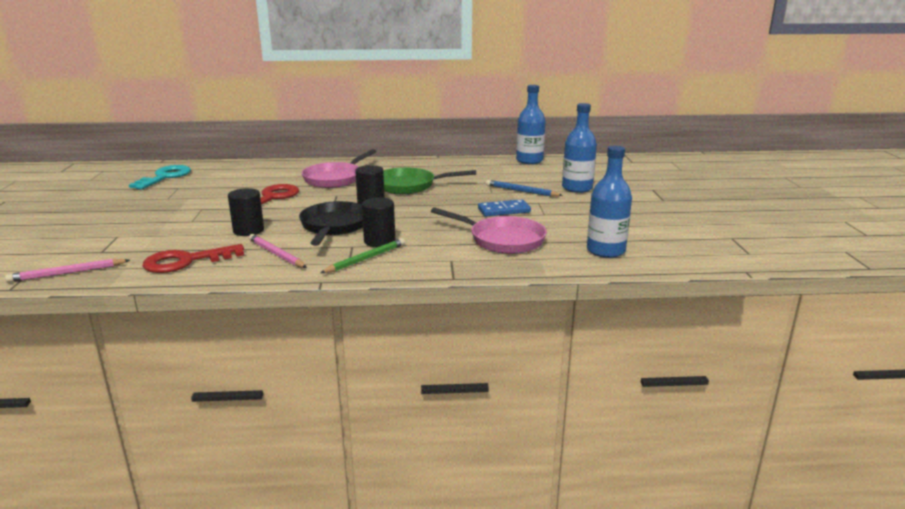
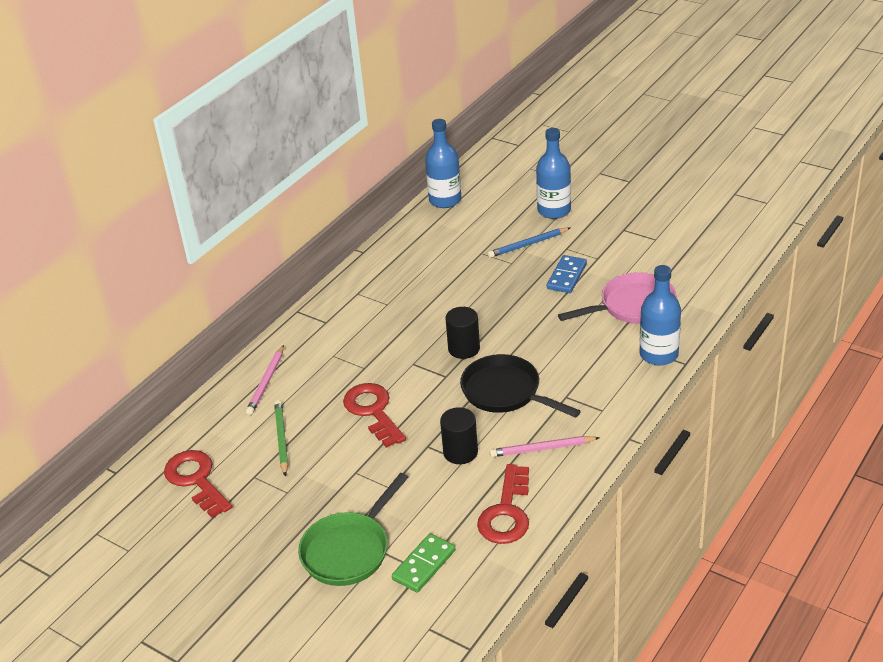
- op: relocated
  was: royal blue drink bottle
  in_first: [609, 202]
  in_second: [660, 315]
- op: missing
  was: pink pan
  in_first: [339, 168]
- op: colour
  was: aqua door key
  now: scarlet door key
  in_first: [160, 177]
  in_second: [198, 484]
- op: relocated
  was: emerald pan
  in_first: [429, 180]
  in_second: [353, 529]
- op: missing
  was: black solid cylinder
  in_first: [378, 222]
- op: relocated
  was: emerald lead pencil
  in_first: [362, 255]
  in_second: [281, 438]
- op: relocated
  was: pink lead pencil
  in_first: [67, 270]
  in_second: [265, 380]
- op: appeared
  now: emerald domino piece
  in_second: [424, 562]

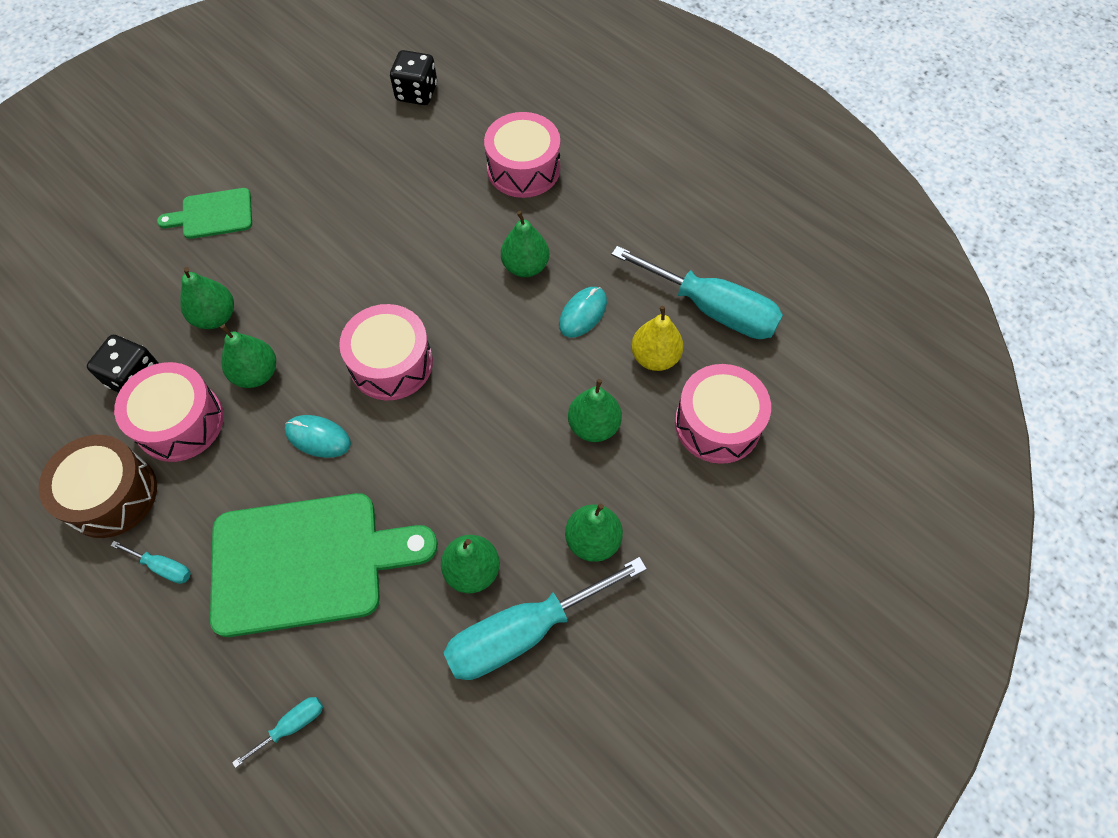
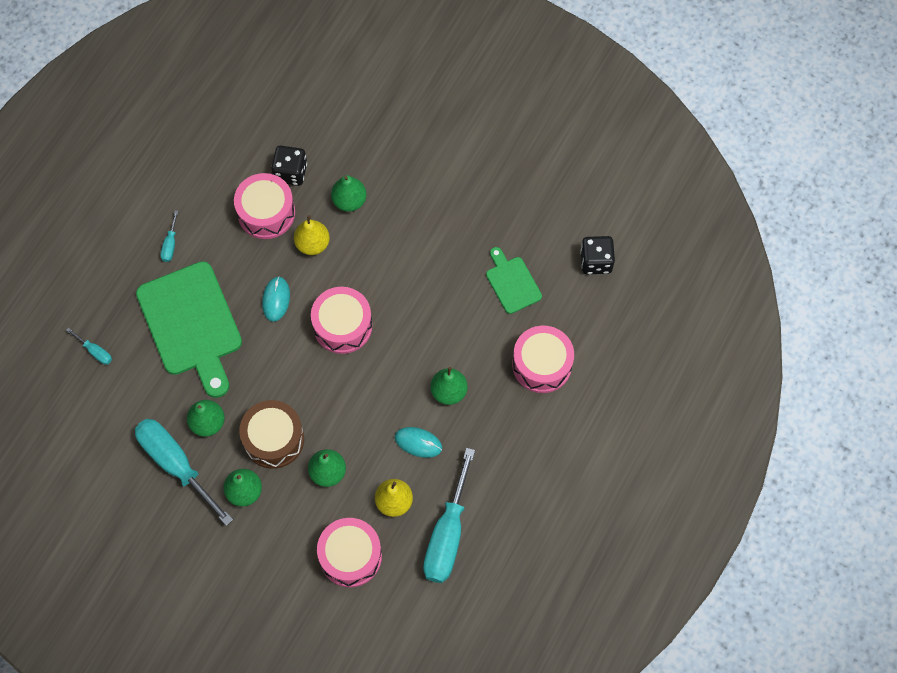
- op: relocated
  was: emerald chopping board
  in_first: [204, 213]
  in_second: [514, 280]
- op: colour
  was: emerald pear fruit
  now: yellow pear fruit
  in_first: [248, 356]
  in_second: [312, 235]
- op: relocated
  was: brown snare drum
  in_first: [97, 486]
  in_second: [271, 434]

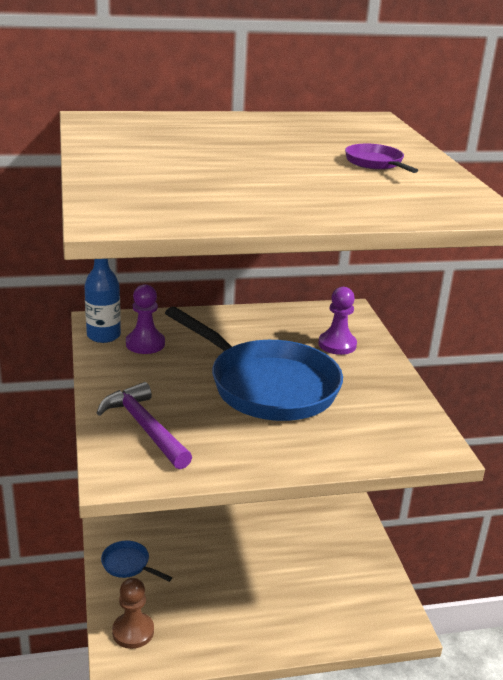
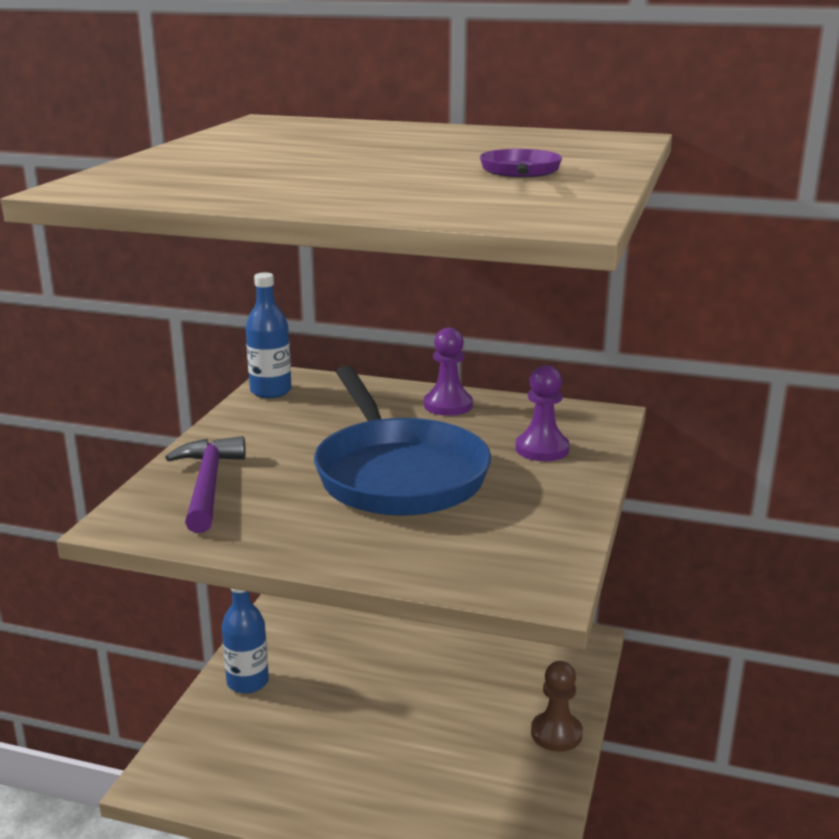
- op: relocated
  was: violet chess pawn
  in_first: [145, 319]
  in_second: [448, 372]
- op: exchanged
  was: royal blue pan
  now: royal blue drink bottle
  in_first: [136, 561]
  in_second: [245, 641]
- op: relocated
  was: brown chess pawn
  in_first: [133, 613]
  in_second: [557, 706]

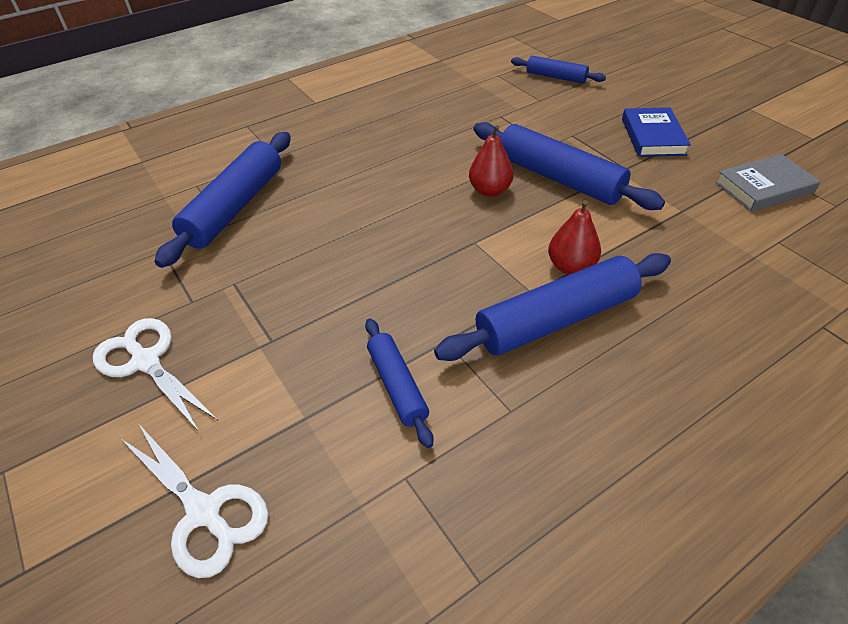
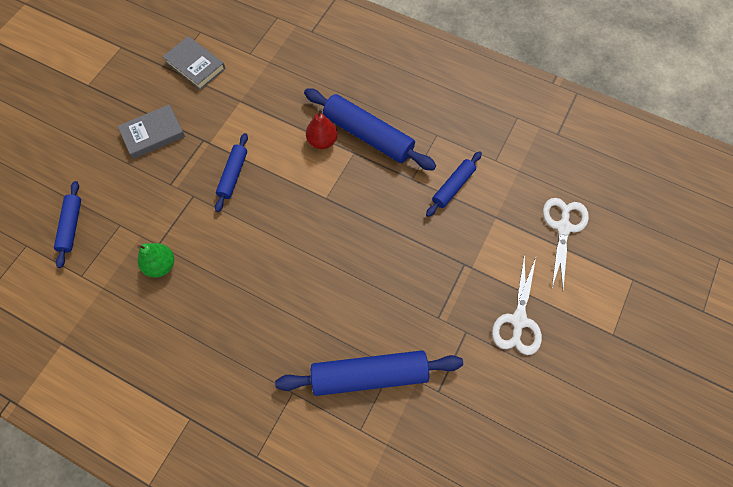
- op: colour
  was: royal blue book
  now: gray book
  in_first: [656, 132]
  in_second: [151, 132]
- op: size
  was: royal blue rolling pin
  in_first: [569, 166]
  in_second: [231, 172]
  ratio: 0.56
- op: missing
  was: scarlet pear fruit
  in_first: [491, 161]
- op: appeared
  now: emerald pear fruit
  in_second: [155, 260]

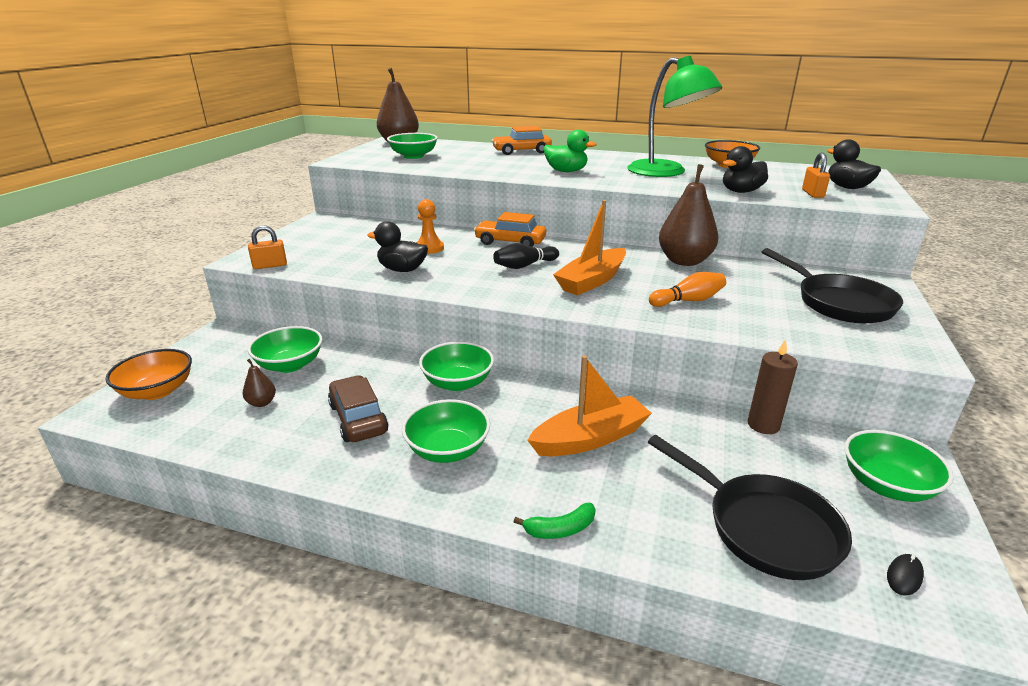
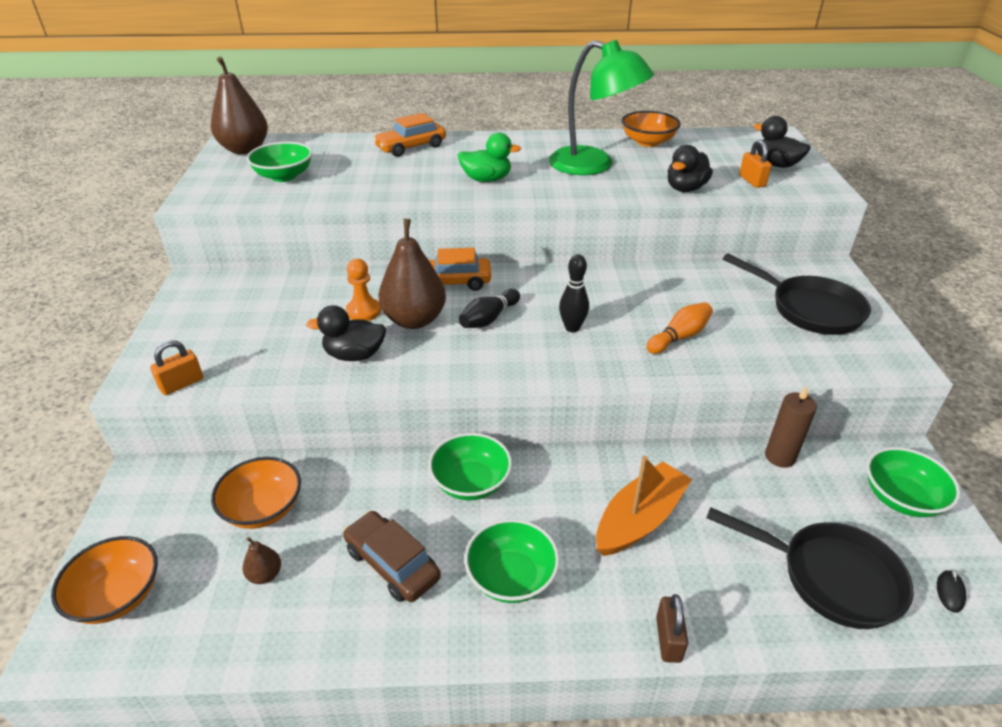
- op: relocated
  was: brown pear fruit
  in_first: [689, 215]
  in_second: [412, 274]
- op: exchanged
  was: orange sailboat
  now: black bowling pin
  in_first: [589, 248]
  in_second: [574, 293]
- op: colour
  was: emerald deep dish
  now: orange deep dish
  in_first: [285, 349]
  in_second: [256, 493]
- op: exchanged
  was: emerald banana fruit
  now: brown lock
  in_first: [555, 521]
  in_second: [672, 628]

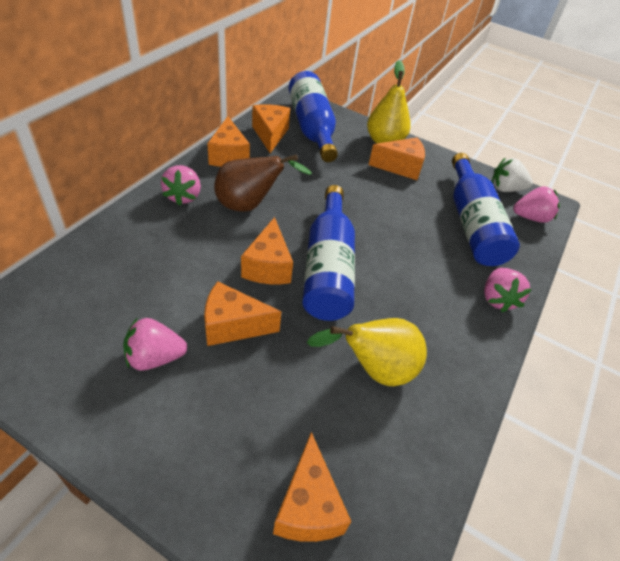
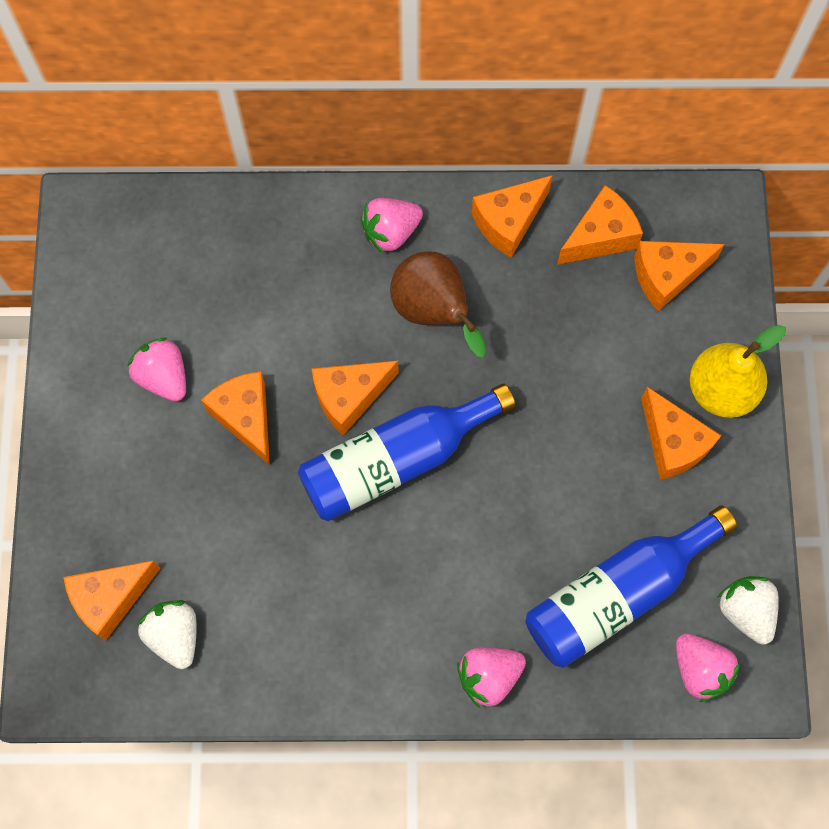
- op: exchanged
  was: royal blue drink bottle
  now: orange cheese wedge
  in_first: [313, 116]
  in_second: [679, 276]
- op: missing
  was: yellow pear fruit
  in_first: [367, 352]
- op: appeared
  now: white toy strawberry
  in_second: [167, 634]

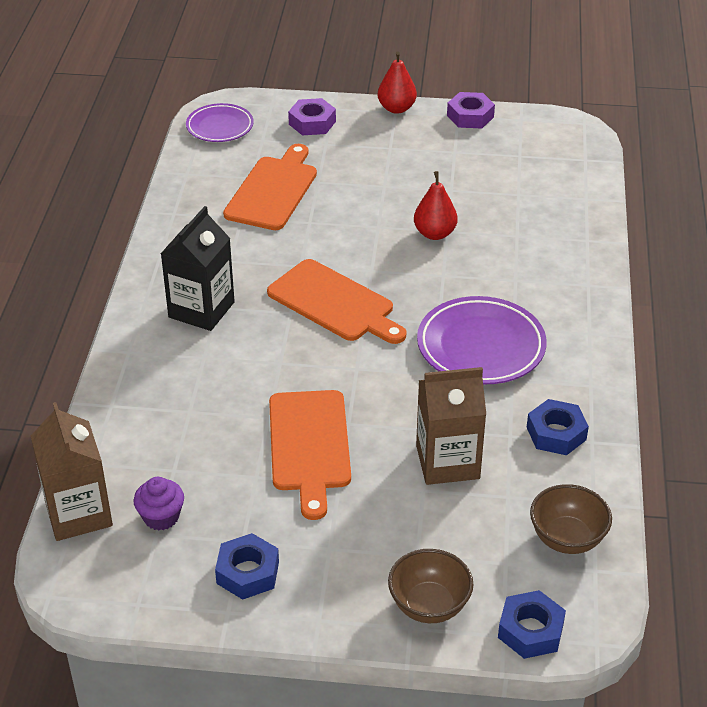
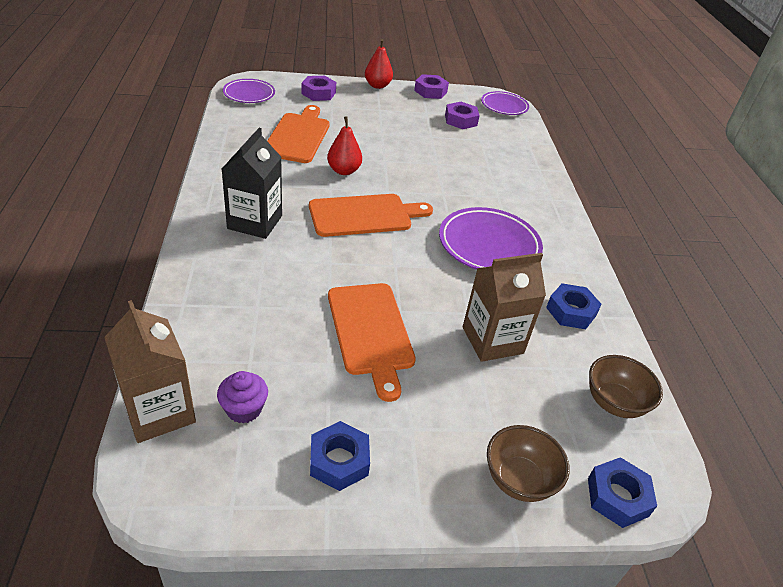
- op: relocated
  was: scarlet pear fruit
  in_first: [436, 205]
  in_second: [344, 145]
- op: spun
  was: orange chopping board
  in_first: [336, 301]
  in_second: [371, 215]
  clockwise: -45
- op: appeared
  now: violet plate
  in_second: [505, 103]
- op: appeared
  now: violet hex nut
  in_second: [462, 115]

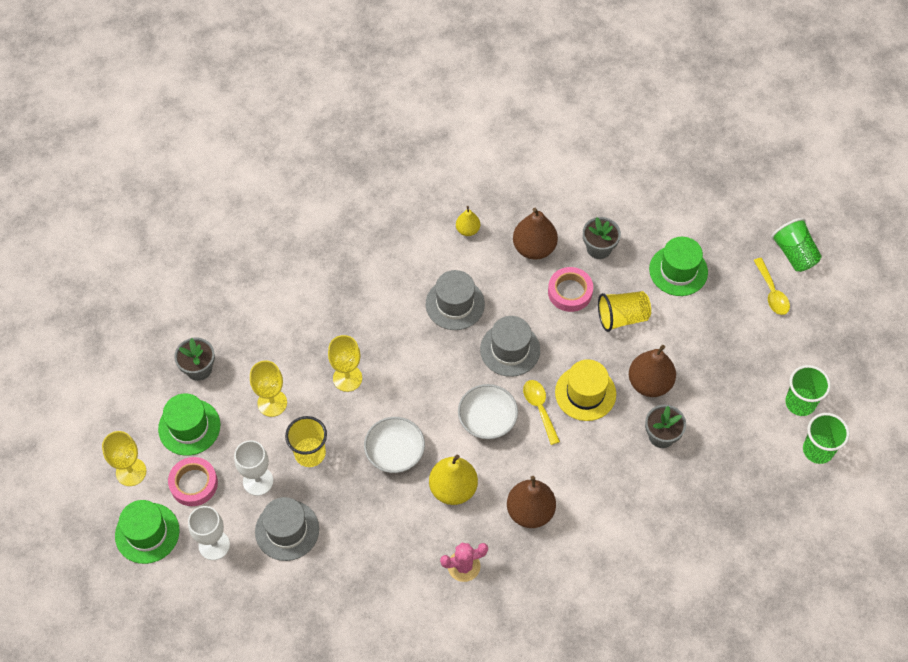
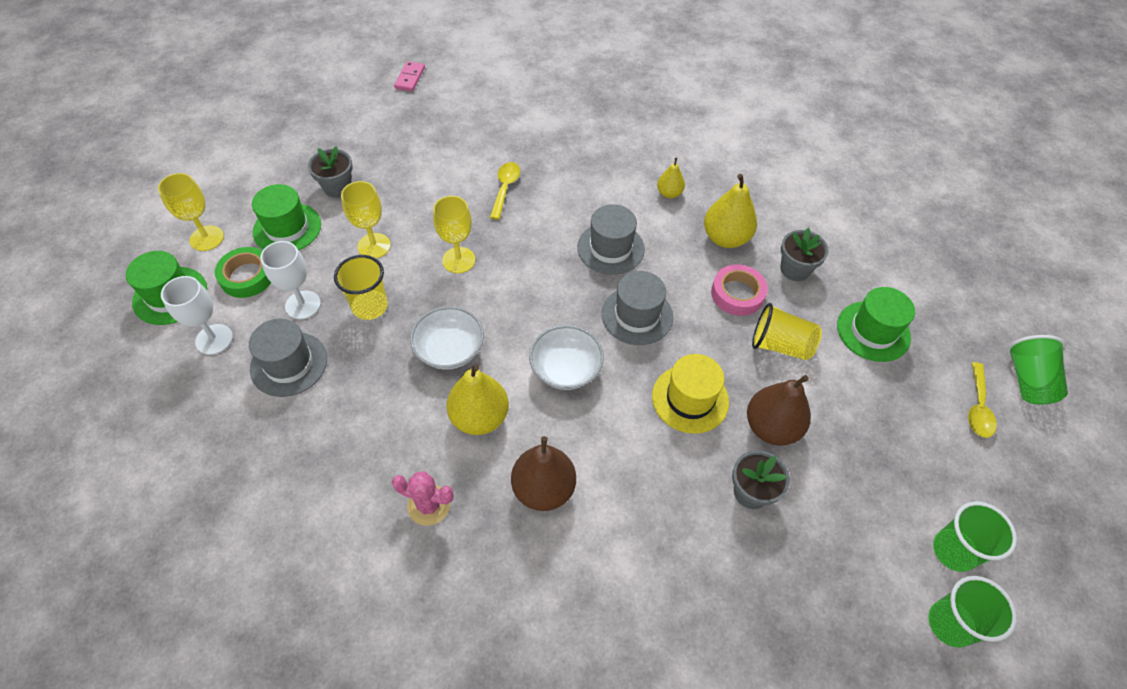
- op: colour
  was: brown pear fruit
  now: yellow pear fruit
  in_first: [535, 233]
  in_second: [730, 211]
- op: relocated
  was: yellow teaspoon
  in_first: [541, 412]
  in_second: [505, 191]
- op: colour
  was: pink tape
  now: emerald tape
  in_first: [193, 481]
  in_second: [243, 272]
- op: appeared
  now: pink domino piece
  in_second: [409, 76]

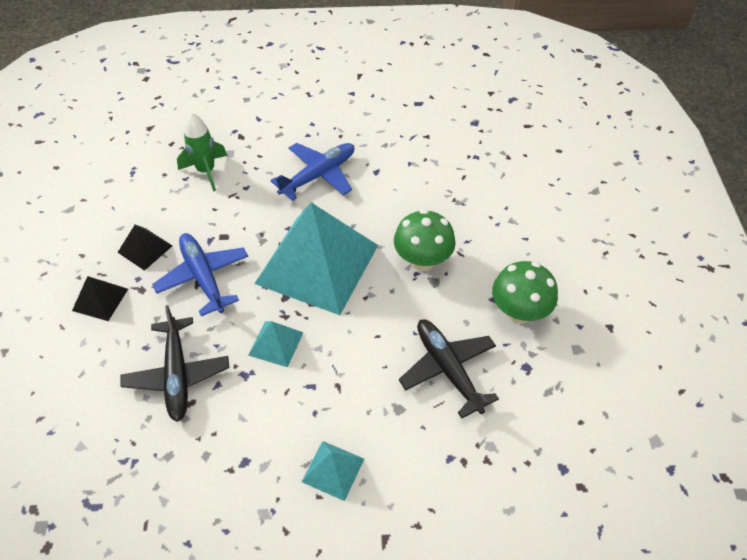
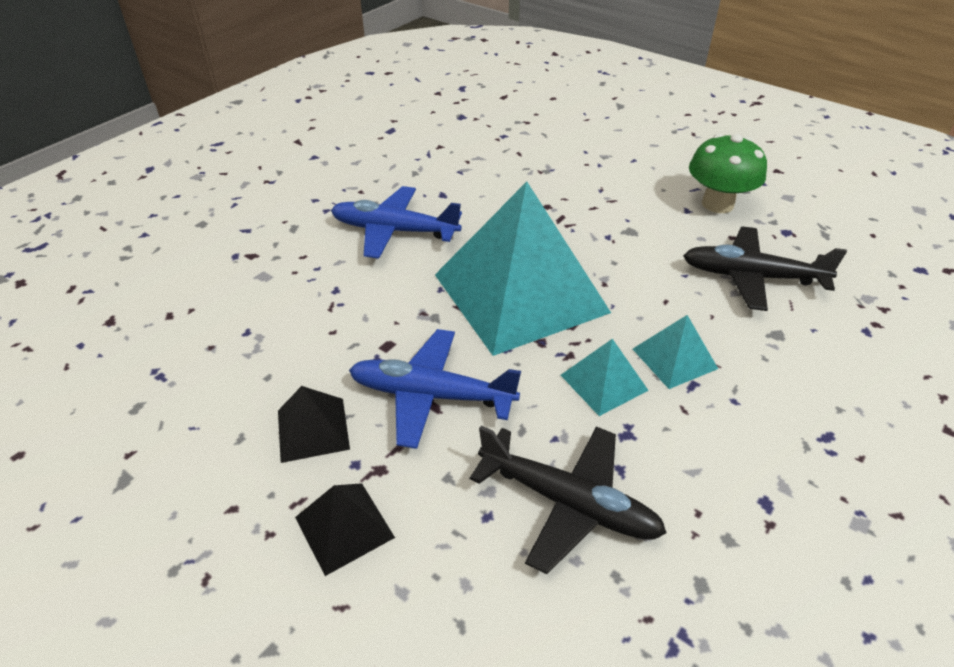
- op: missing
  was: emerald toy rocket
  in_first: [202, 152]
- op: spun
  was: royal blue aeroplane
  in_first: [312, 172]
  in_second: [396, 222]
  clockwise: -75
- op: missing
  was: emerald mushroom
  in_first: [425, 240]
- op: relocated
  was: aqua pyramid
  in_first: [333, 471]
  in_second: [675, 352]

